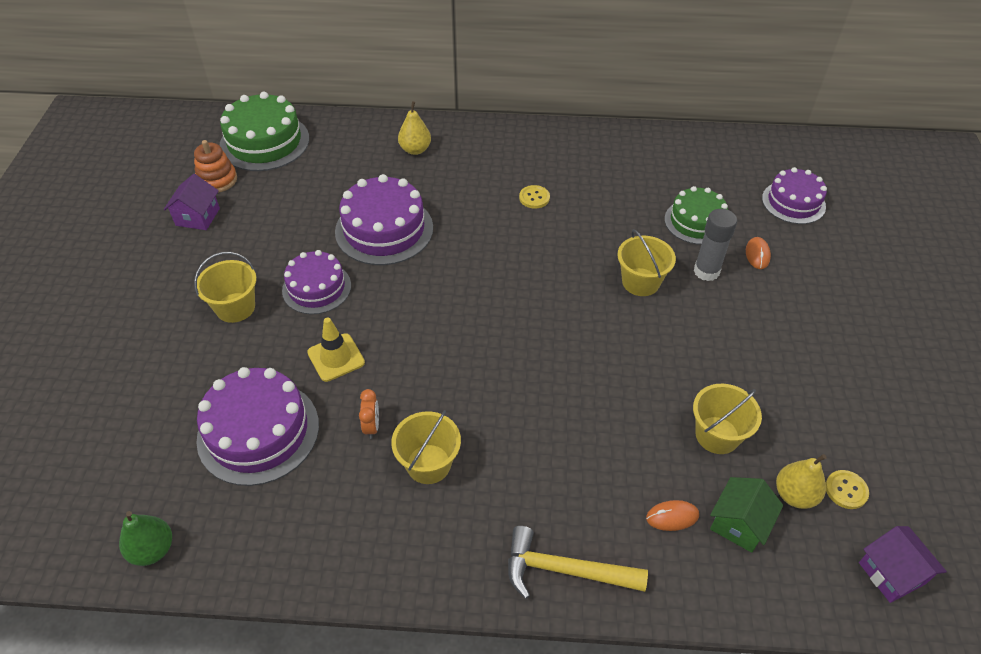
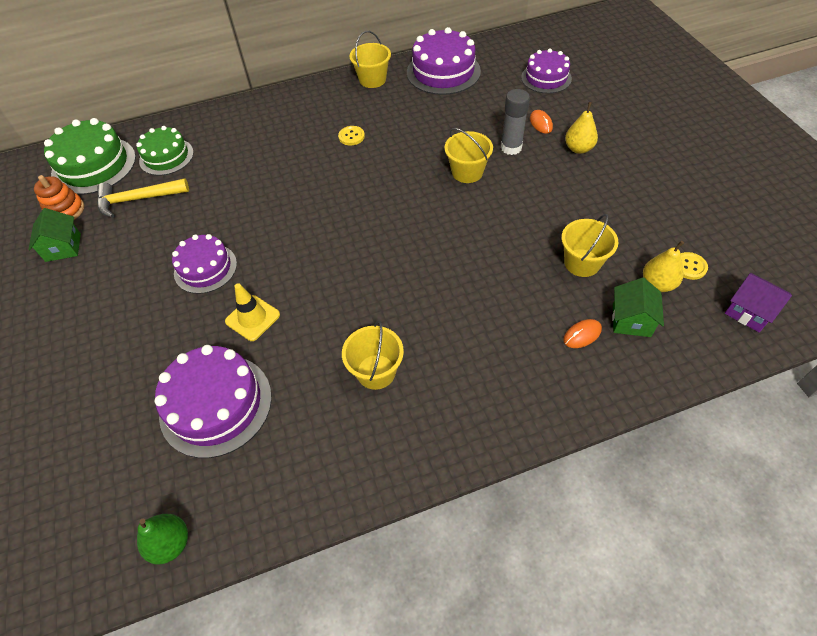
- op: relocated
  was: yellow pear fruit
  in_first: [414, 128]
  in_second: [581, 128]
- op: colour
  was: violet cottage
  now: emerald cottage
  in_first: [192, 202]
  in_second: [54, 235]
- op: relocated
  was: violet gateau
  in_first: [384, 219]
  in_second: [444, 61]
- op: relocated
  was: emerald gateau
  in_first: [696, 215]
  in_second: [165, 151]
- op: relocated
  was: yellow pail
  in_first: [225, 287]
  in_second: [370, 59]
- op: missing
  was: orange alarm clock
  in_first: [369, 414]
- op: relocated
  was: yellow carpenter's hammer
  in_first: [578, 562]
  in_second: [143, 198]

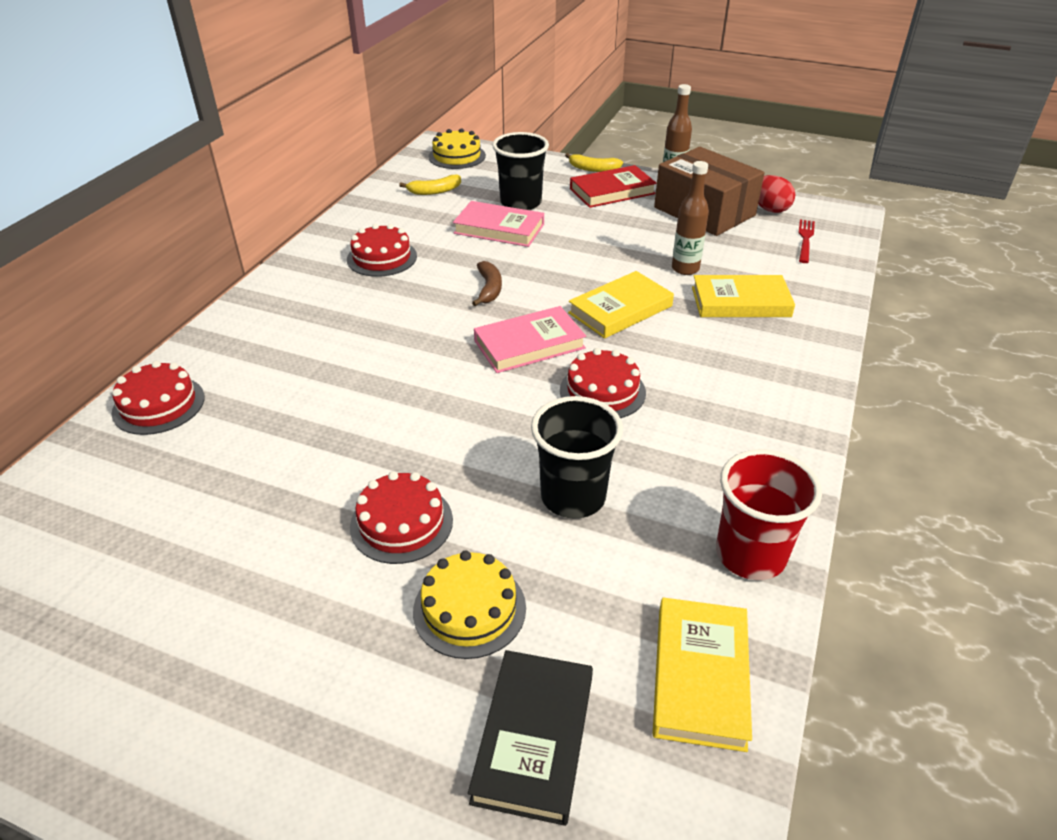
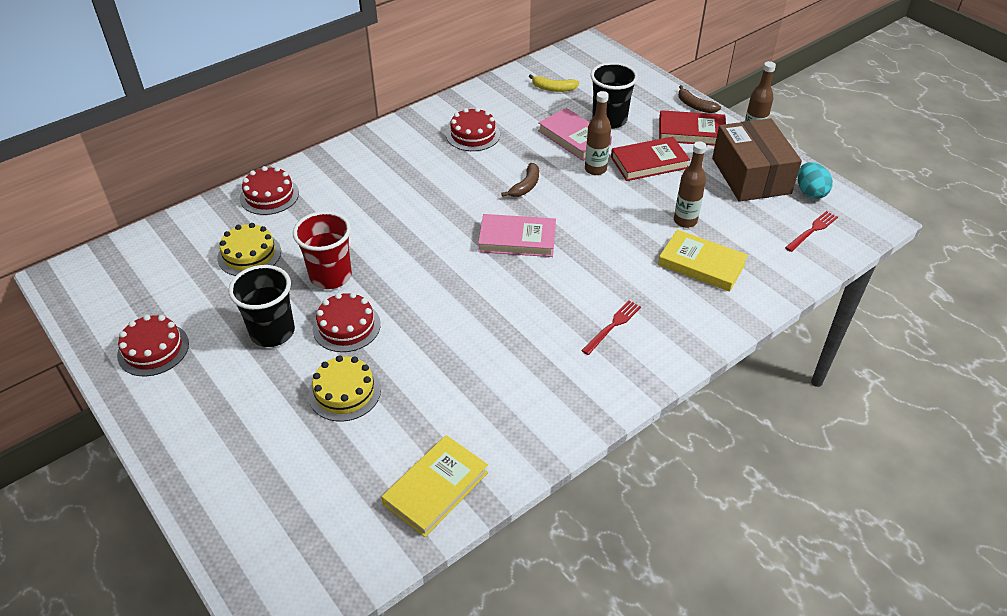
- op: relocated
  was: yellow gateau
  in_first: [457, 148]
  in_second: [249, 249]
- op: colour
  was: yellow banana fruit
  now: brown banana fruit
  in_first: [594, 162]
  in_second: [699, 99]
- op: colour
  was: scarlet egg shape
  now: aqua egg shape
  in_first: [776, 194]
  in_second: [815, 180]
- op: missing
  was: yellow book
  in_first: [621, 305]
- op: relocated
  was: scarlet gateau
  in_first: [603, 383]
  in_second: [153, 345]
- op: relocated
  was: black beaker
  in_first: [577, 457]
  in_second: [261, 306]
- op: relocated
  was: scarlet beaker
  in_first: [769, 514]
  in_second: [322, 250]
- op: missing
  was: black book
  in_first: [530, 738]
- op: appeared
  now: brown drink bottle
  in_second: [598, 133]
- op: appeared
  now: scarlet book
  in_second: [650, 159]
- op: appeared
  now: scarlet dinner fork
  in_second: [611, 327]

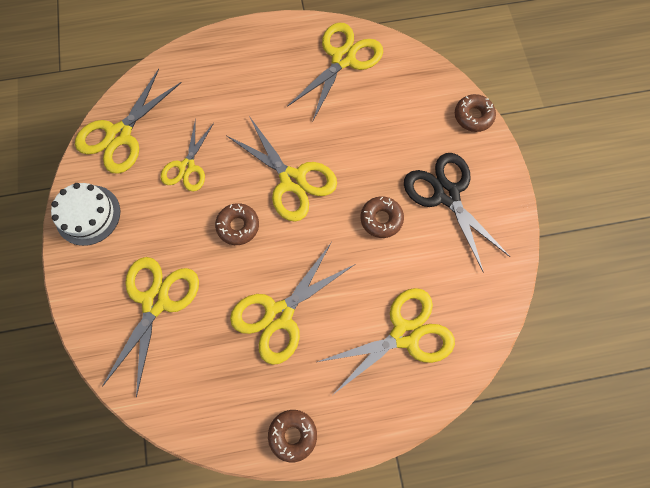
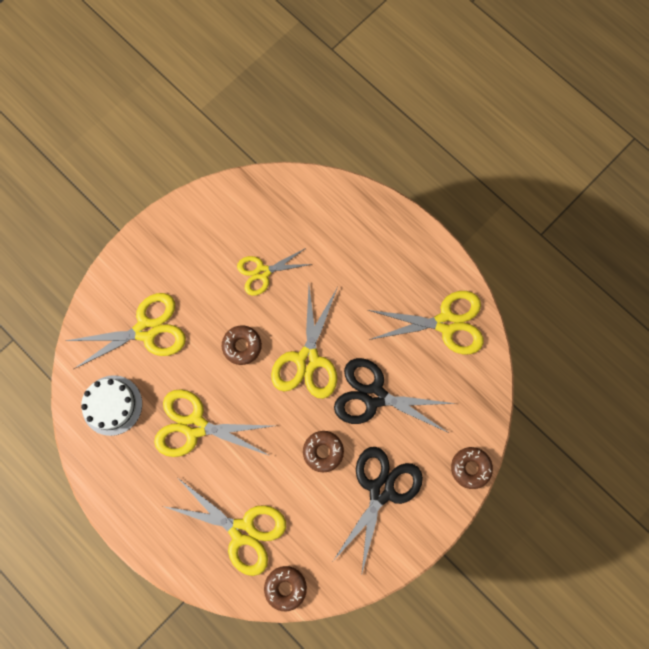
- op: missing
  was: yellow pair of scissors
  in_first: [128, 121]
- op: relocated
  was: white gateau
  in_first: [85, 214]
  in_second: [111, 405]
- op: relocated
  was: brown donut
  in_first: [292, 436]
  in_second: [285, 588]
- op: appeared
  now: black pair of scissors
  in_second: [395, 395]

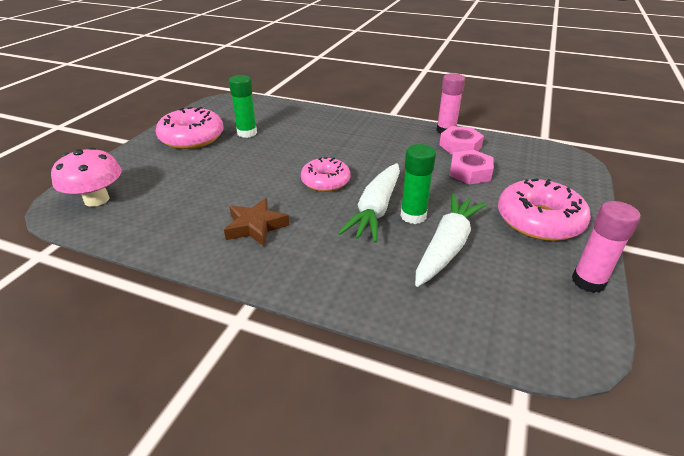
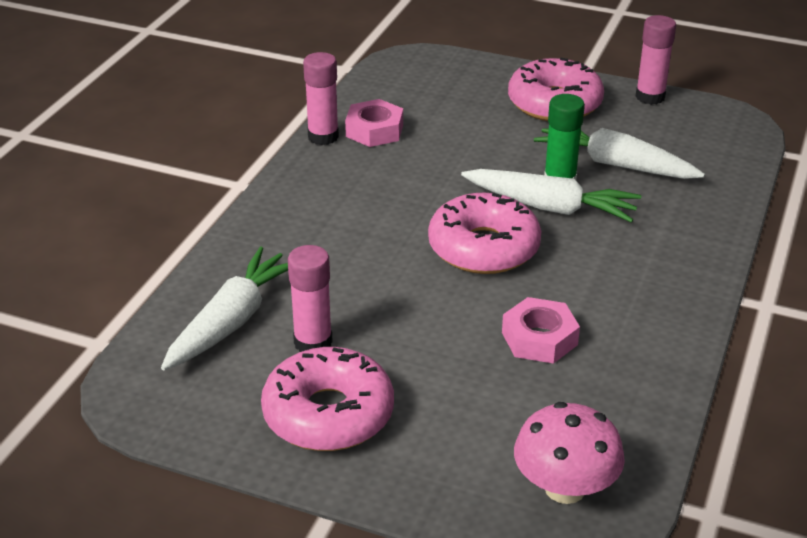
- op: colour
  was: emerald glue
  now: pink glue
  in_first: [243, 106]
  in_second: [310, 298]
- op: relocated
  was: pink hex nut
  in_first: [472, 167]
  in_second: [541, 330]
- op: size
  was: pink donut
  in_first: [326, 174]
  in_second: [484, 233]
  ratio: 1.52
- op: missing
  was: brown star shape
  in_first: [256, 222]
- op: appeared
  now: white toy carrot
  in_second: [224, 308]

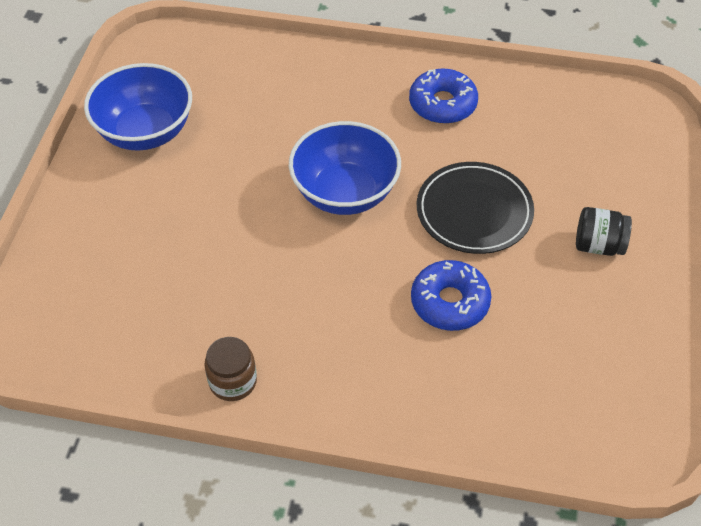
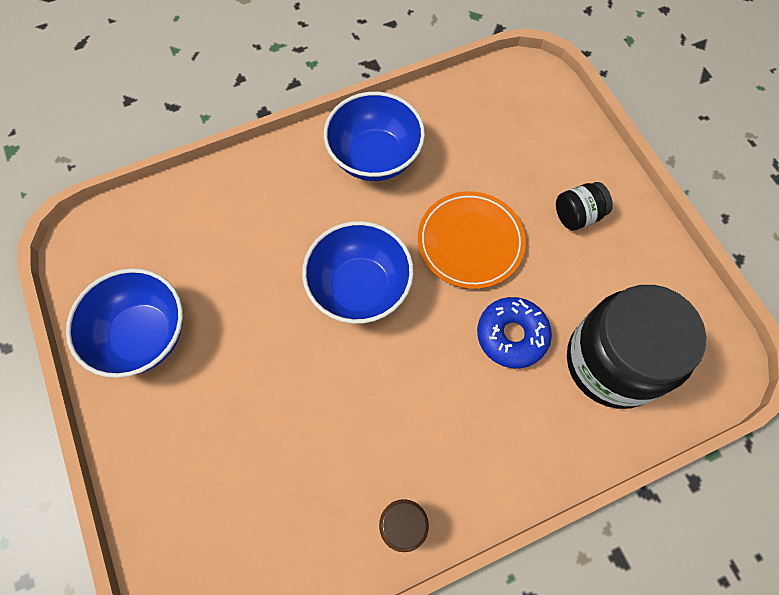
- op: exchanged
  was: royal blue donut
  now: royal blue deep dish
  in_first: [443, 96]
  in_second: [374, 136]
- op: colour
  was: black plate
  now: orange plate
  in_first: [475, 208]
  in_second: [472, 240]
- op: appeared
  now: black preserve jar
  in_second: [637, 347]

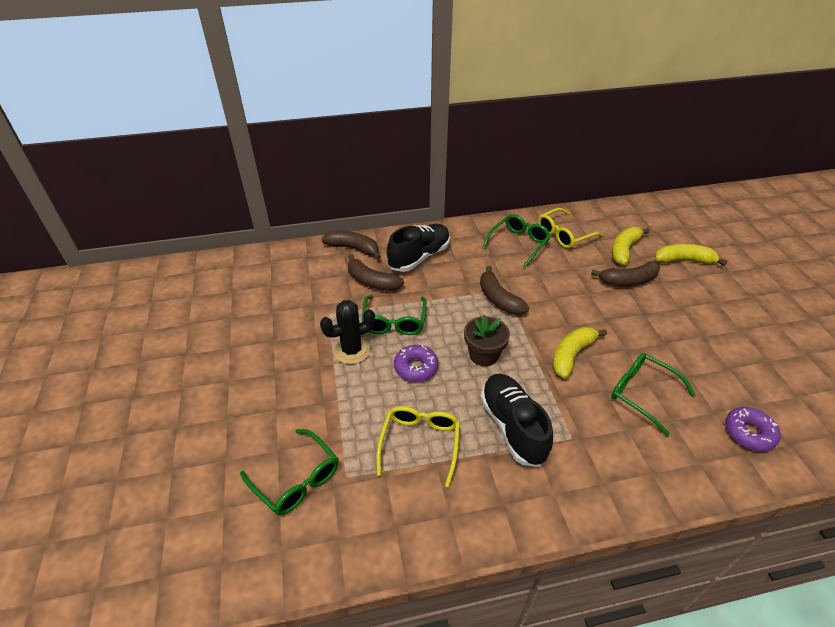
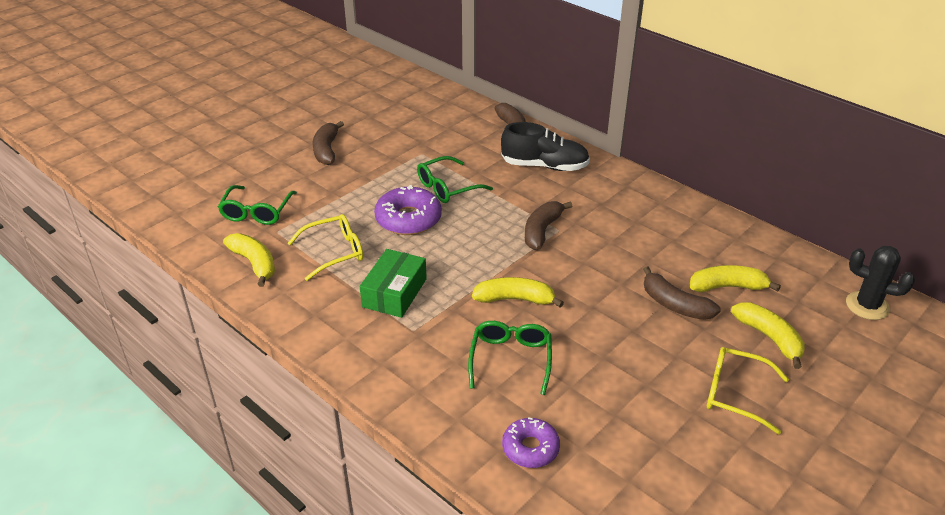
- op: relocated
  was: yellow glasses
  in_first: [570, 228]
  in_second: [748, 390]
- op: missing
  was: emerald glasses
  in_first: [516, 241]
- op: relocated
  was: brown banana fruit
  in_first: [376, 272]
  in_second: [328, 143]
- op: relocated
  was: black saguaro cactus
  in_first: [347, 332]
  in_second: [880, 283]
- op: missing
  was: brown flower pot
  in_first: [487, 340]
- op: size
  was: violet donut
  in_first: [416, 363]
  in_second: [408, 210]
  ratio: 1.54
- op: exchanged
  was: black sneaker
  now: emerald package
  in_first: [516, 420]
  in_second: [393, 283]
- op: appeared
  now: yellow banana fruit
  in_second: [249, 260]

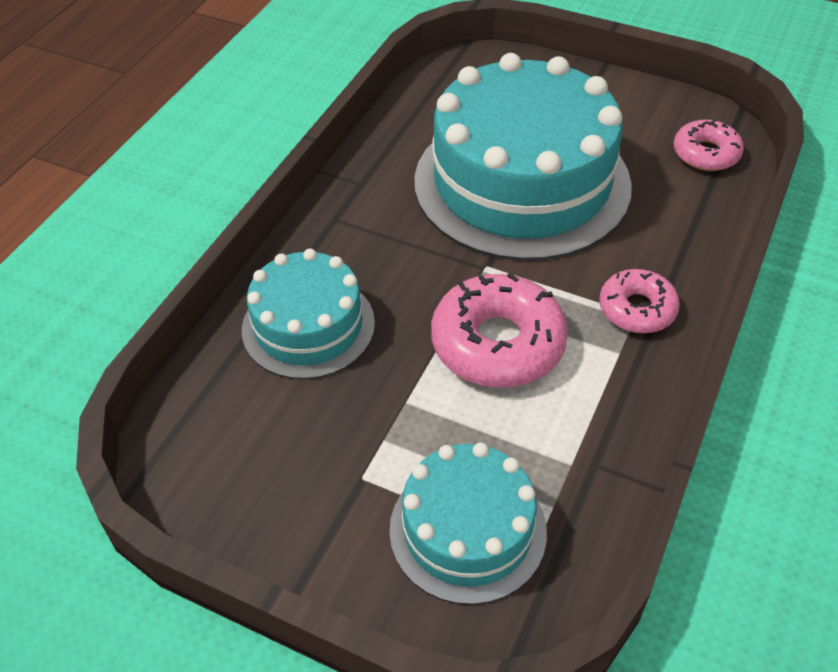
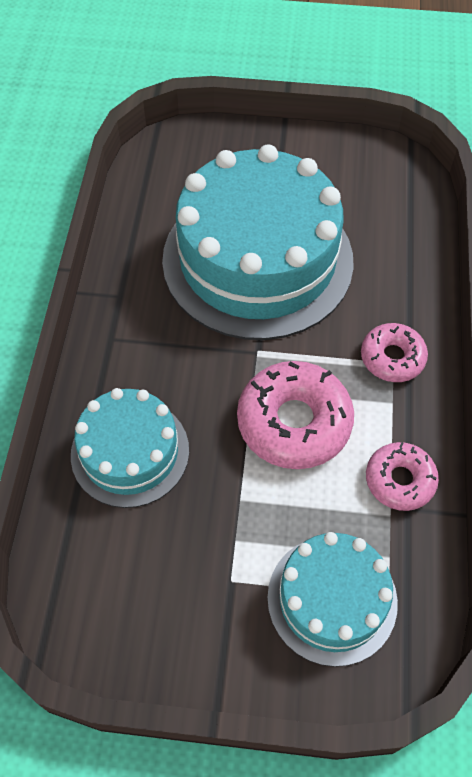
- op: relocated
  was: pink donut
  in_first: [709, 144]
  in_second: [402, 476]

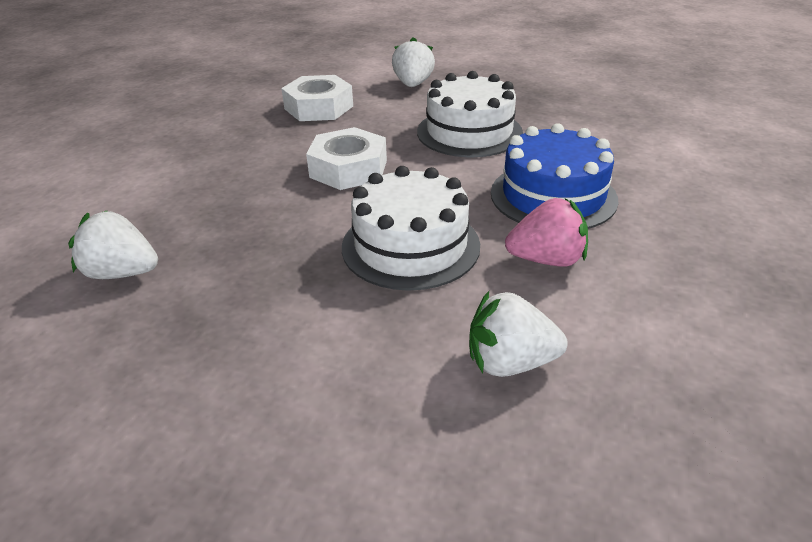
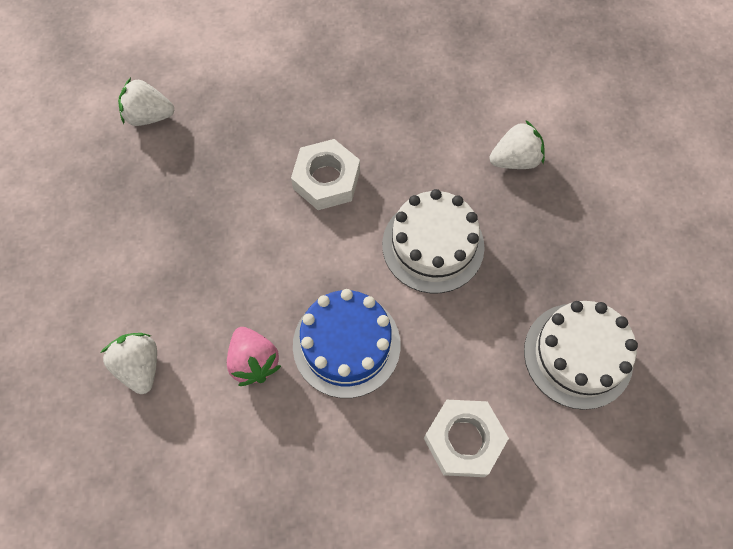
- op: relocated
  was: white hex nut
  in_first: [317, 98]
  in_second: [466, 438]
- op: relocated
  was: white gateau
  in_first: [411, 228]
  in_second: [581, 355]
- op: spun
  was: white toy strawberry
  in_first: [113, 244]
  in_second: [146, 102]
  clockwise: -75

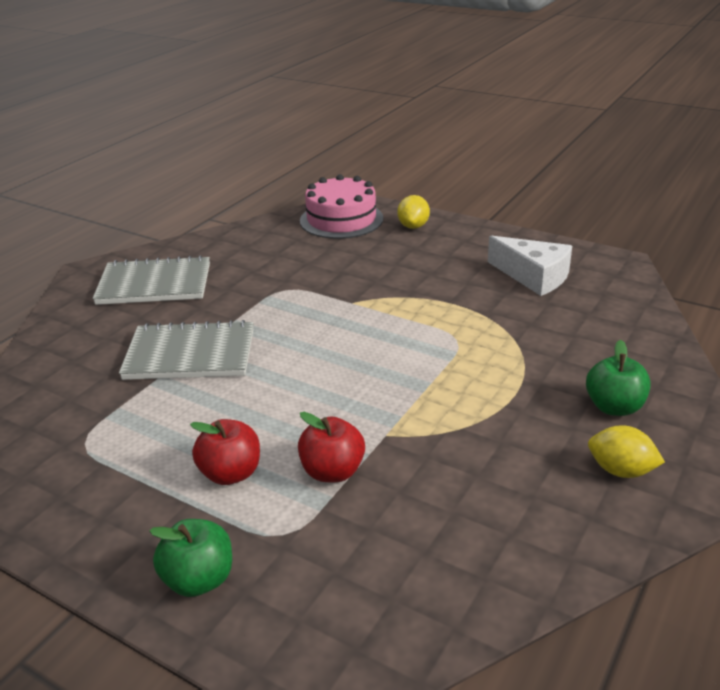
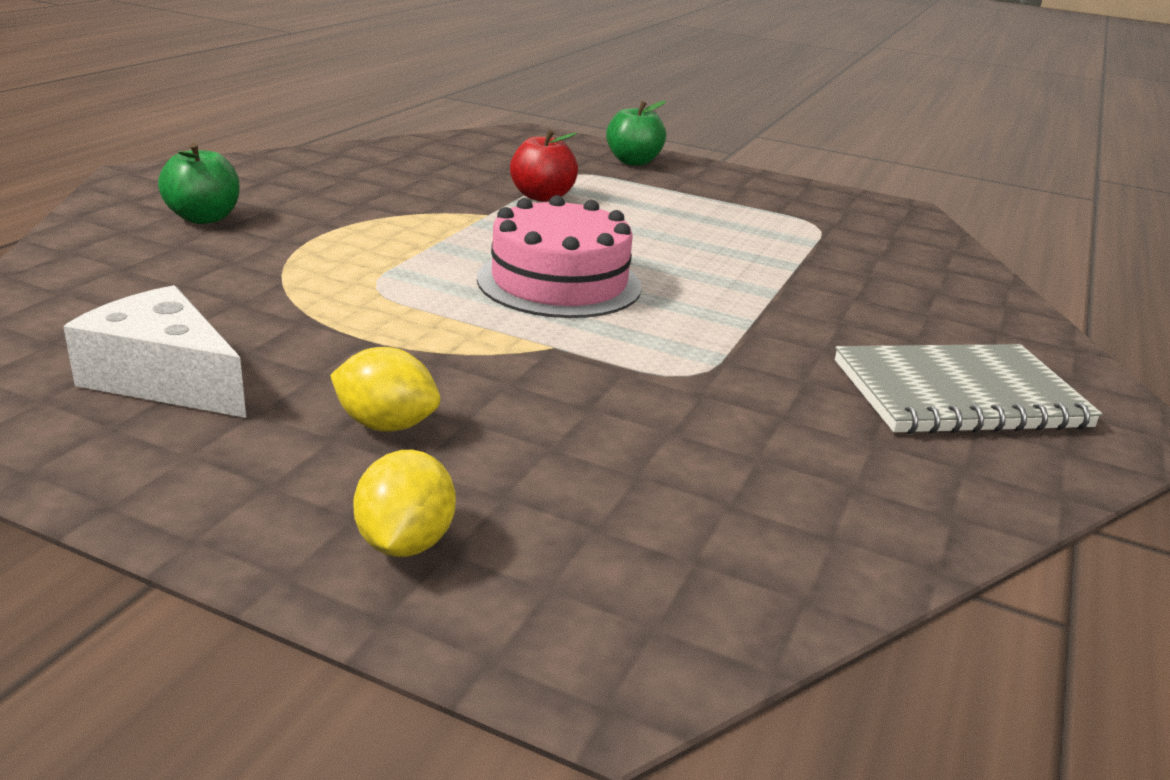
- op: relocated
  was: pink gateau
  in_first: [341, 206]
  in_second: [559, 256]
- op: missing
  was: gray notebook
  in_first: [186, 350]
- op: missing
  was: scarlet toy apple
  in_first: [225, 452]
- op: relocated
  was: yellow toy lemon
  in_first: [626, 451]
  in_second: [385, 389]

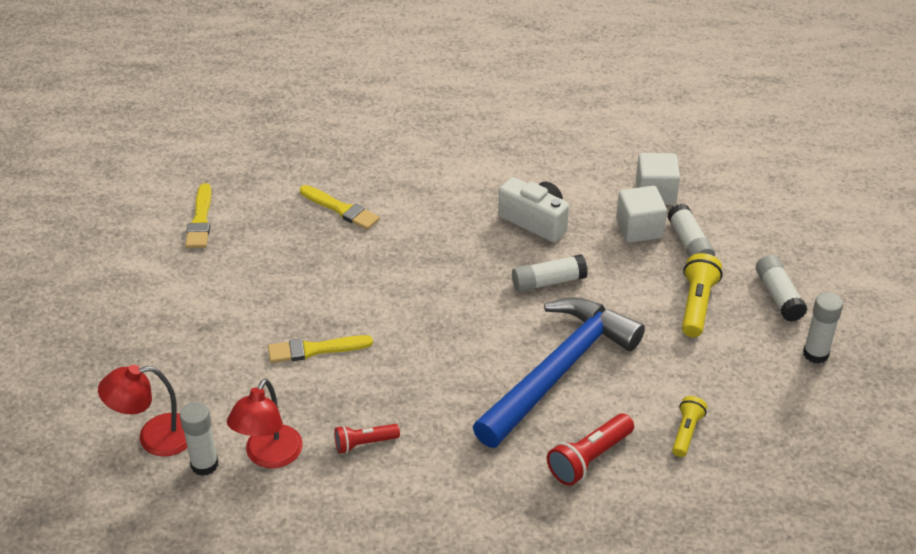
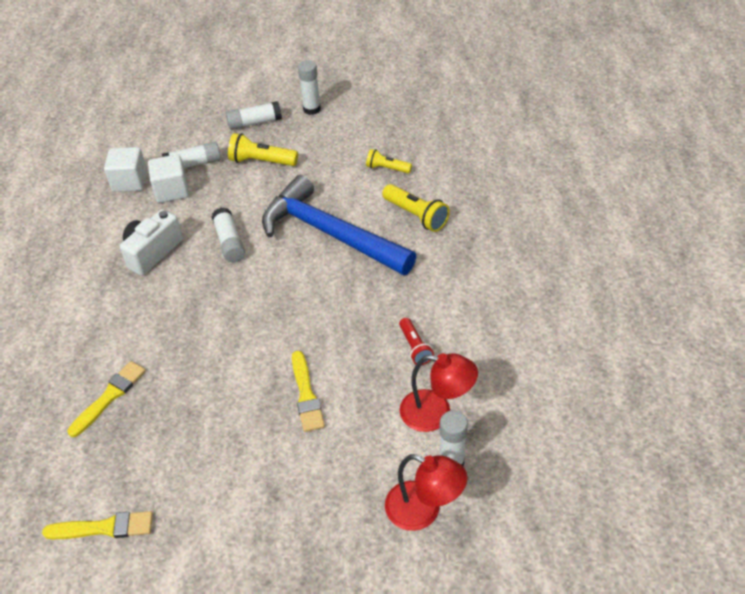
- op: spun
  was: scarlet lamp
  in_first: [142, 411]
  in_second: [426, 492]
  clockwise: -45
- op: colour
  was: scarlet pocket torch
  now: yellow pocket torch
  in_first: [590, 449]
  in_second: [416, 208]

